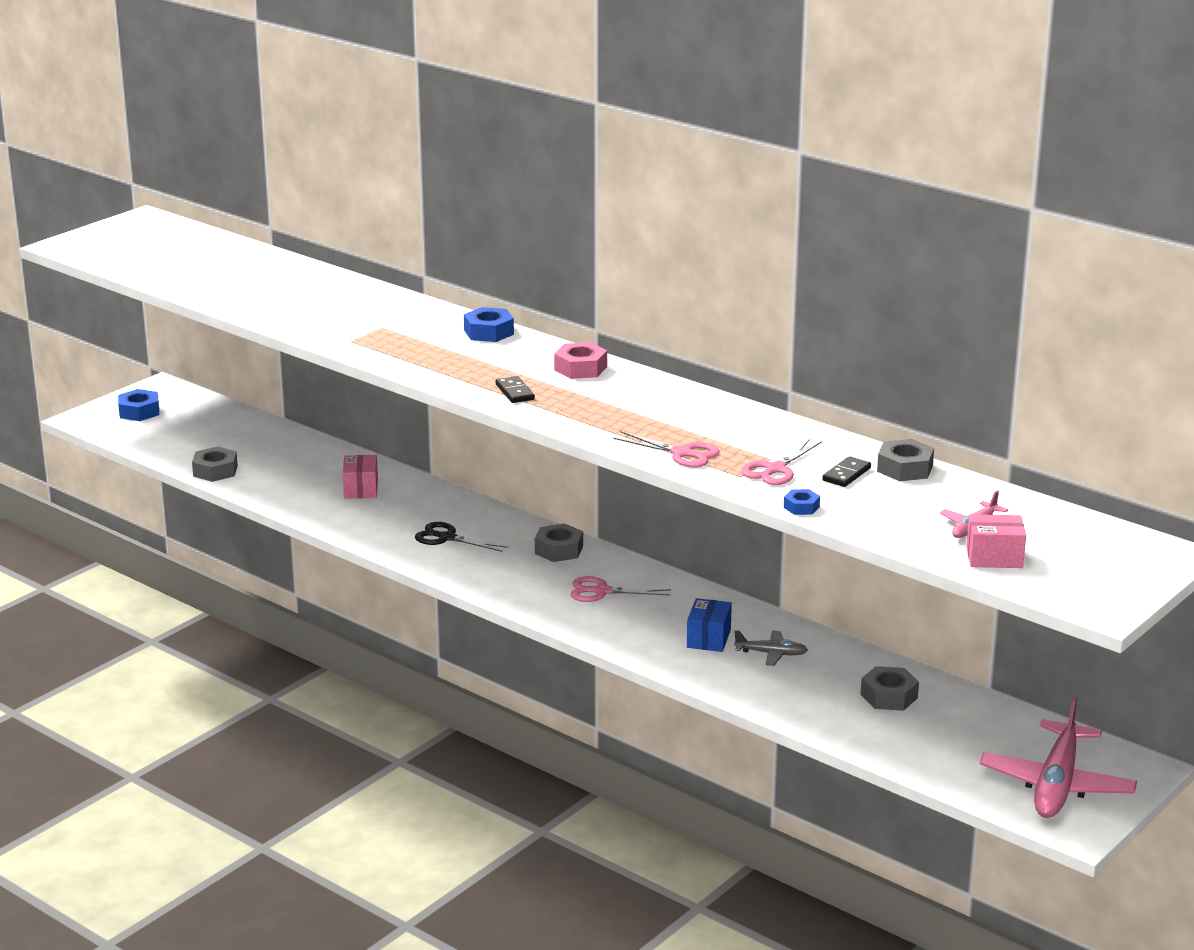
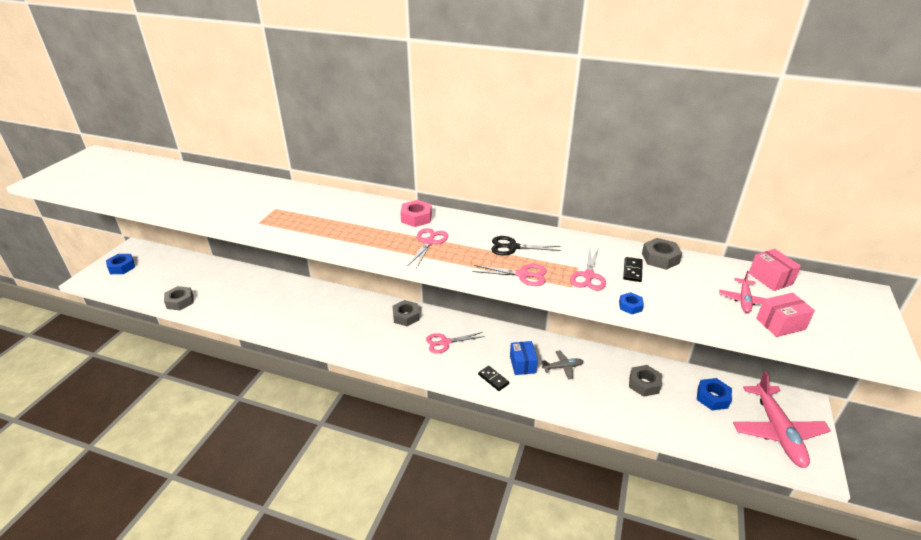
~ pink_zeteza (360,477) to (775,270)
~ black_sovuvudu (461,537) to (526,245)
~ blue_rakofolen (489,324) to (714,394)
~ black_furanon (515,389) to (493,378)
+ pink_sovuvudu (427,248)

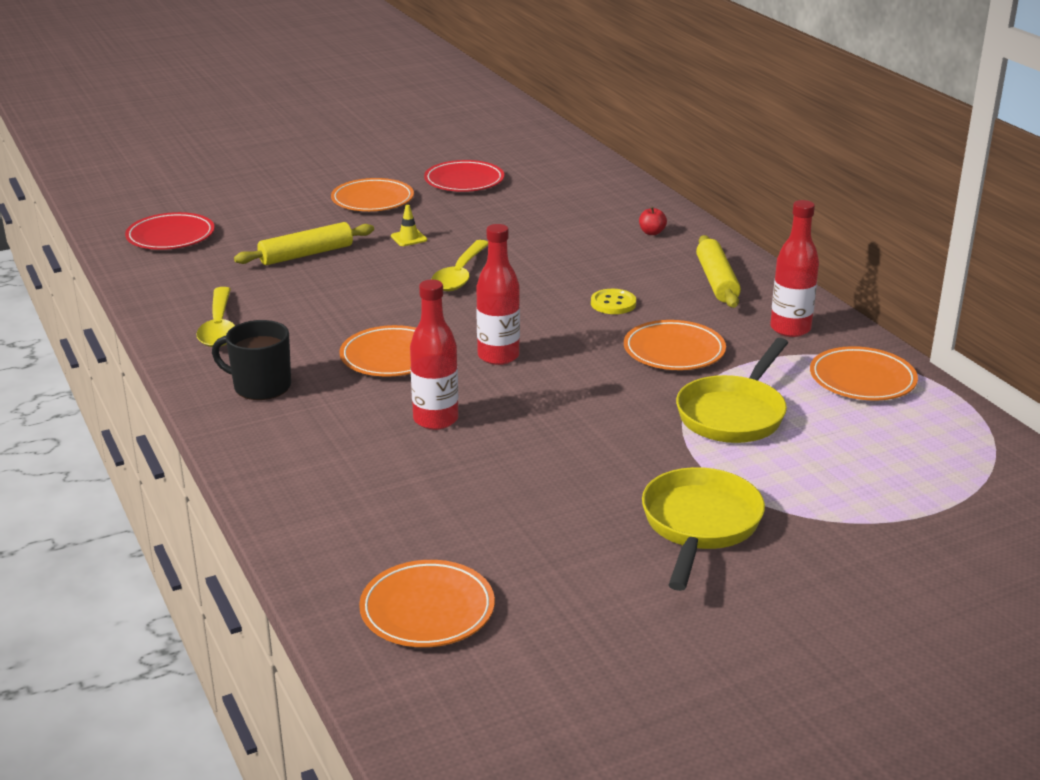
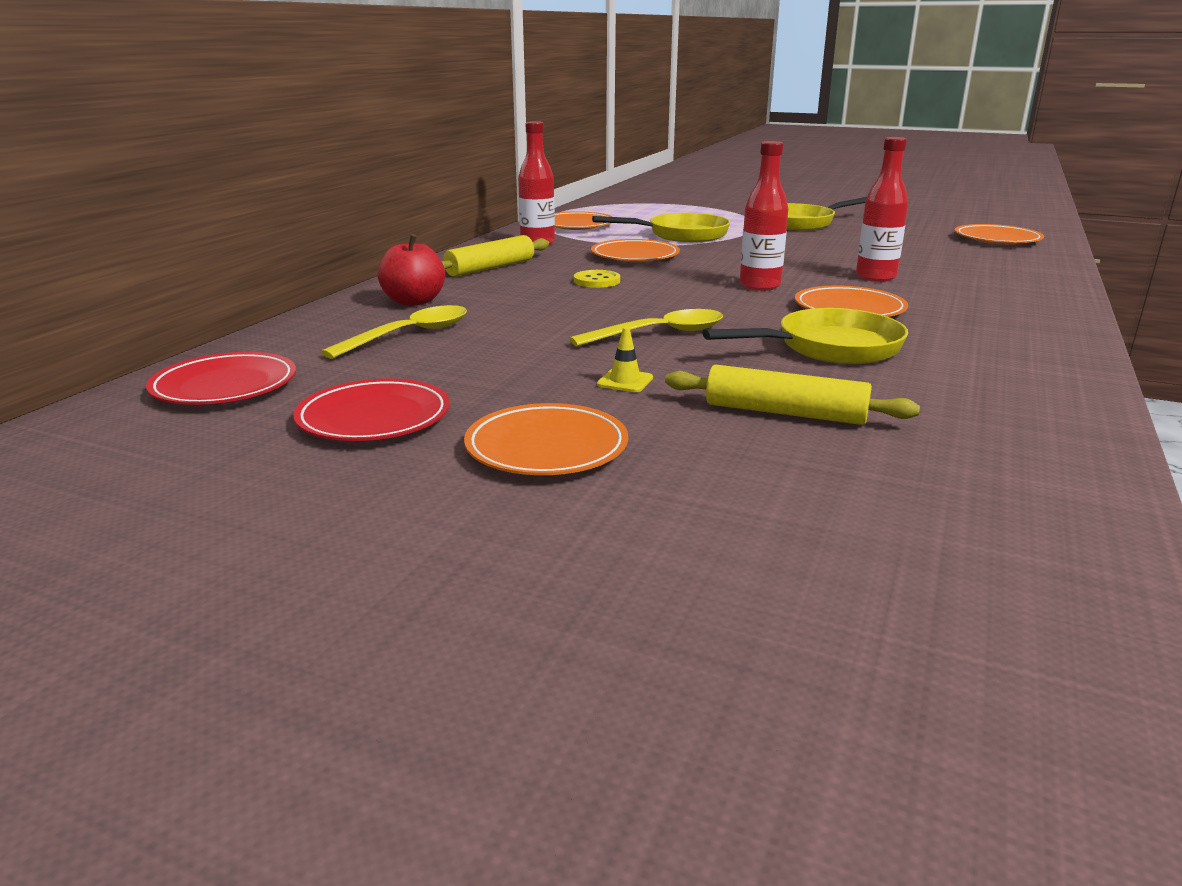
~ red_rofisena (170,231) to (221,378)
~ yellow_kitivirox (215,317) to (394,332)
- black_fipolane (251,360)
~ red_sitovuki (653,220) = (411,270) x1.91
+ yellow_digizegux (805,336)

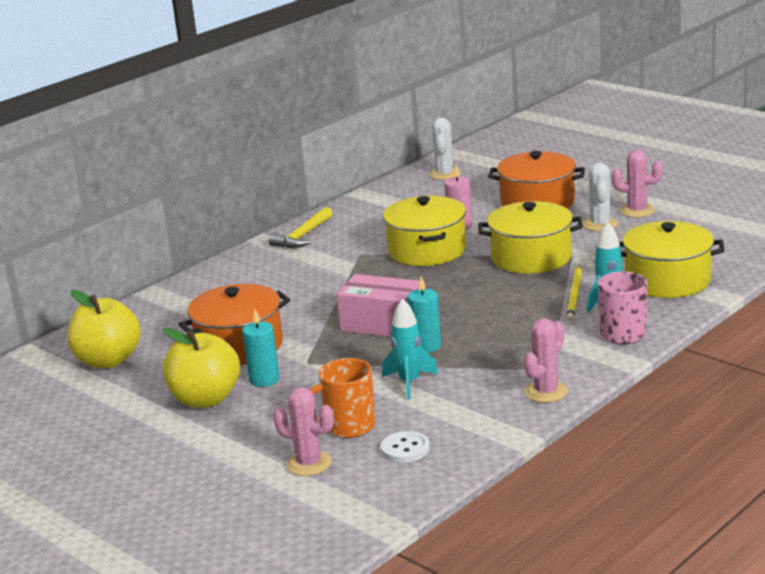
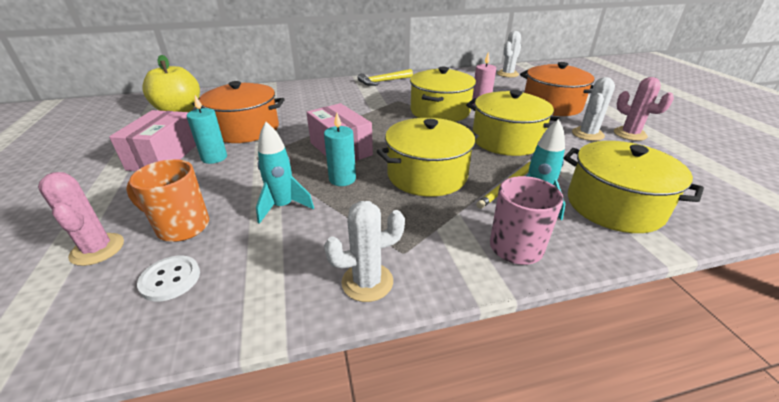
~ yellow_sitovuki (201,368) to pink_zeteza (152,140)
~ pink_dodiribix (546,360) to white_dodiribix (364,251)
+ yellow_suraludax (428,157)

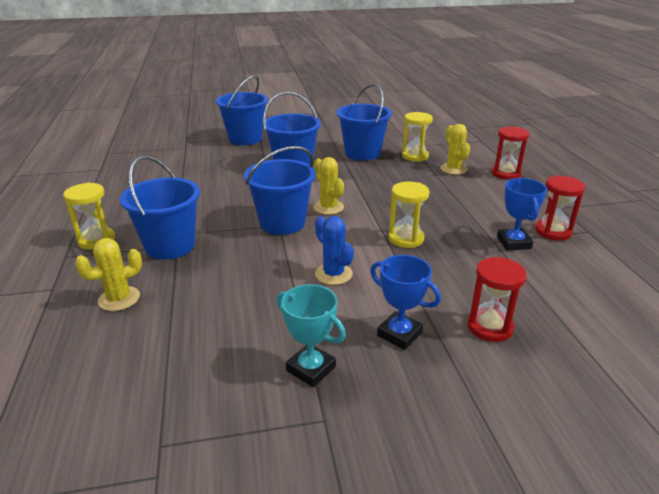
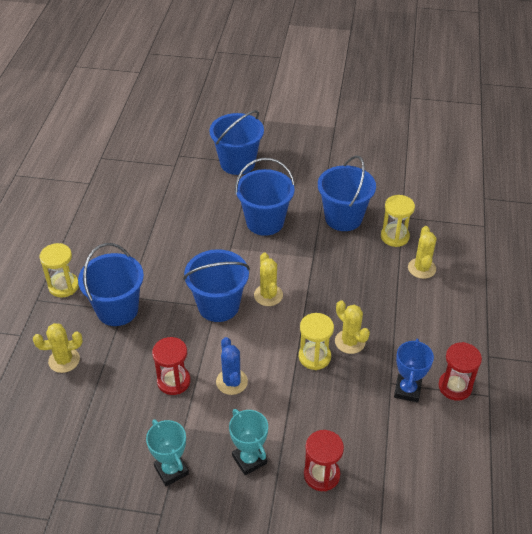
~ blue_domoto (405,302) to turquoise_domoto (248,442)
~ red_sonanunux (510,153) to (171,366)
+ yellow_dodiribix (352,327)

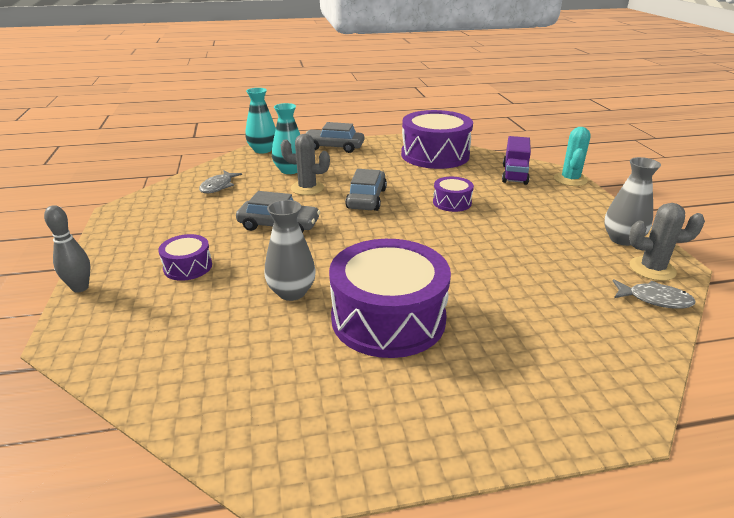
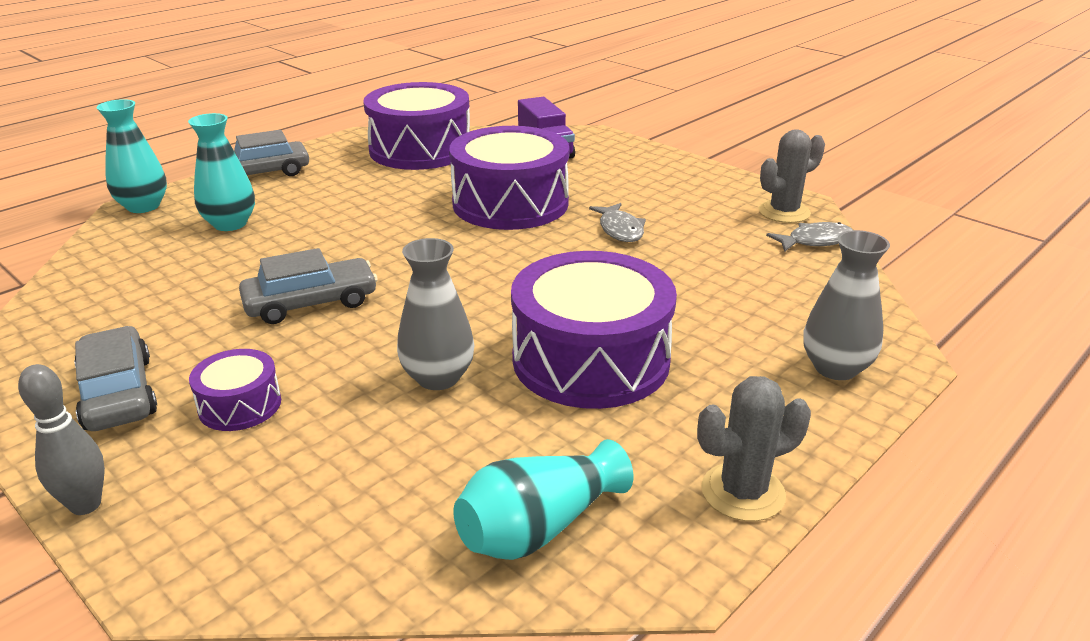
~ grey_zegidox (220,182) to (617,222)
~ grey_dodiribix (305,164) to (754,448)
~ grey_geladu (366,190) to (115,378)
~ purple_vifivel (453,194) = (509,178) x2.12
- turquoise_dodiribix (572,156)
~ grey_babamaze (632,201) to (846,305)
+ turquoise_babamaze (543,499)

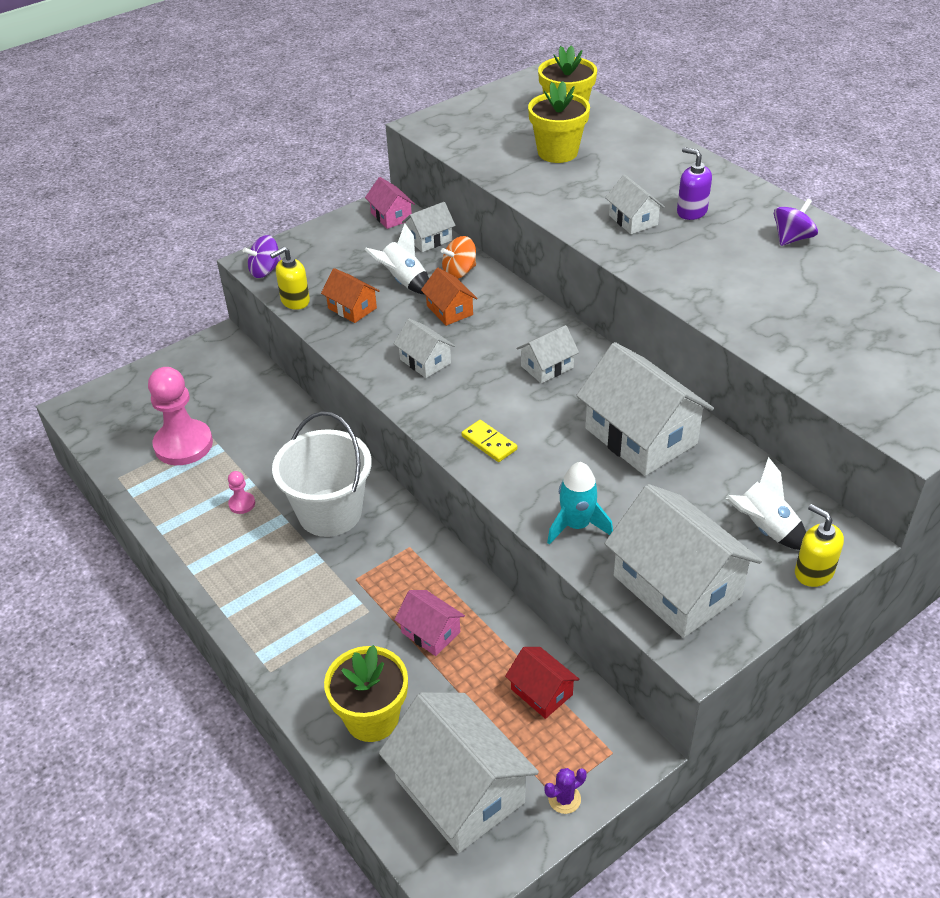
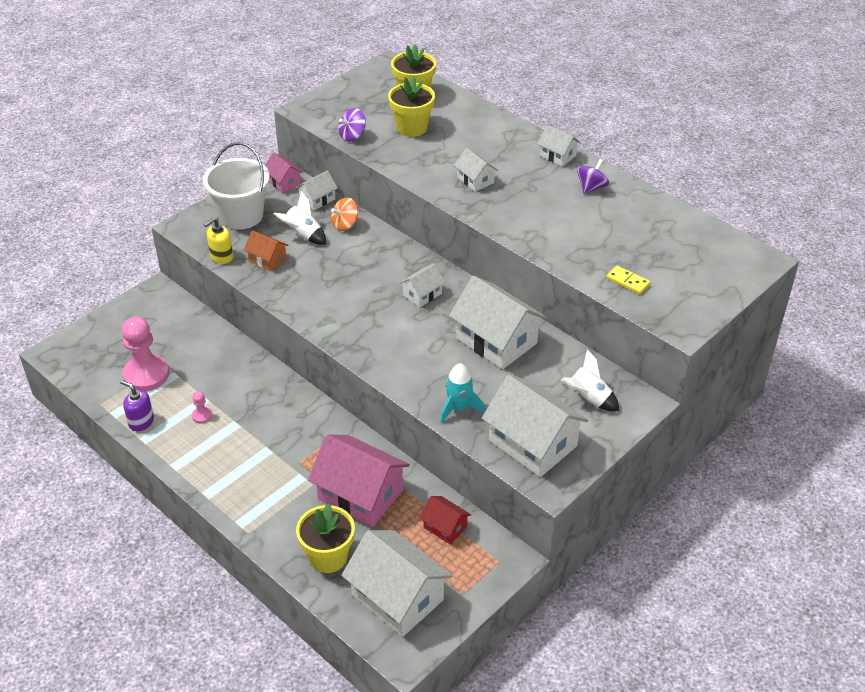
~ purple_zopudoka (262,256) to (352,125)
~ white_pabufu (322,474) to (236,185)
~ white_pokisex (424,348) to (559,145)
~ pink_pokisex (429,623) = (359,481) x2.00
- orange_pokisex (449,297)
~ yellow_furanon (489,441) to (628,280)
- purple_dodiribix (566,791)
~ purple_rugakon (694,183) to (137,405)
- yellow_rugakon (819,545)

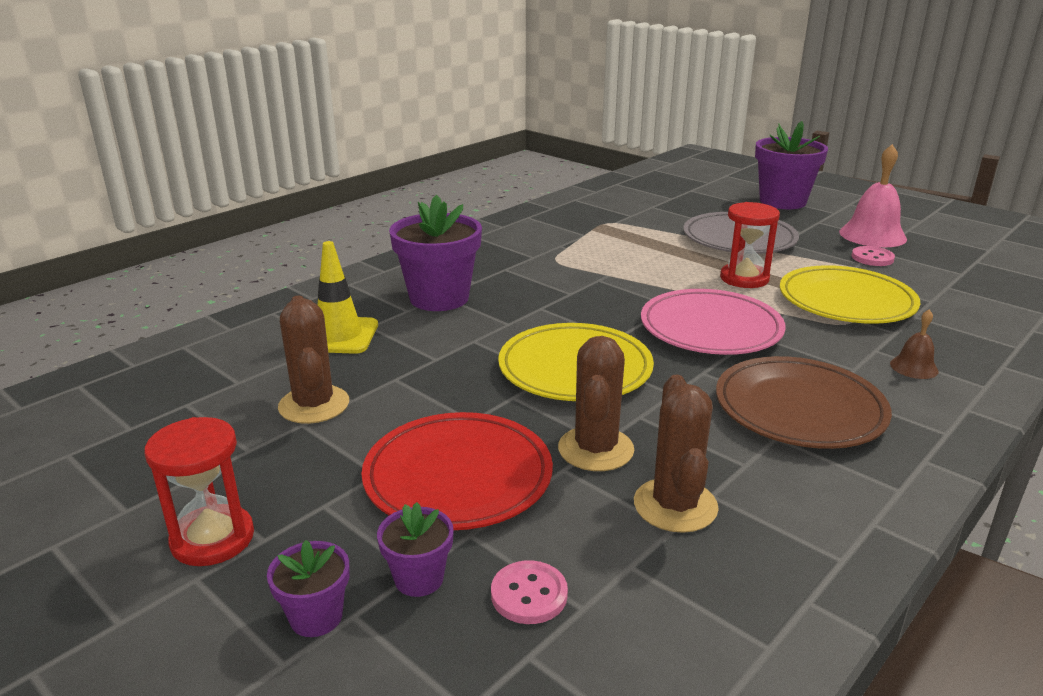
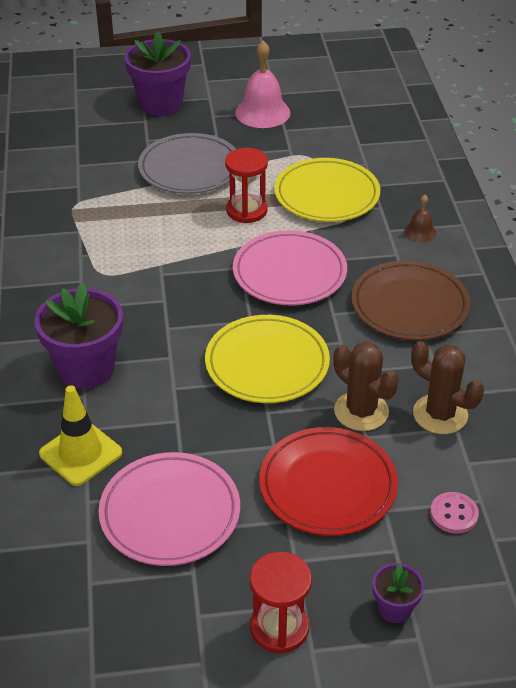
~ brown_dodiribix (313,359) to pink_rofisena (169,509)
- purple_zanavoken (415,549)
- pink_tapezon (873,256)

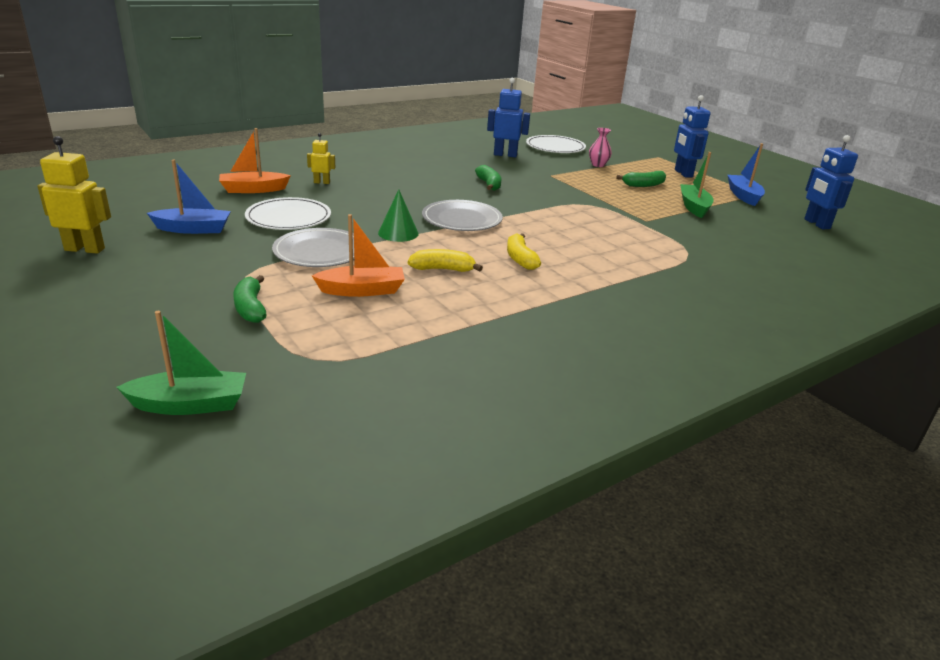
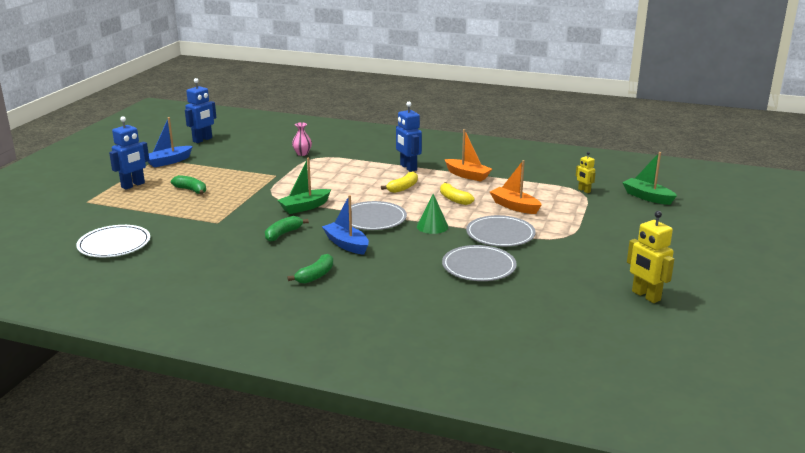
~ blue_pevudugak (189,197) to (345,225)
~ orange_pevudugak (255,160) to (468,155)
~ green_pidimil (249,299) to (310,269)
~ white_rofisena (288,213) to grey_rofisena (479,263)
~ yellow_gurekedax (321,158) to (586,172)
~ blue_gurekedax (508,117) to (409,137)
~ pink_babamaze (600,147) to (302,139)
~ green_pevudugak (697,185) to (304,186)

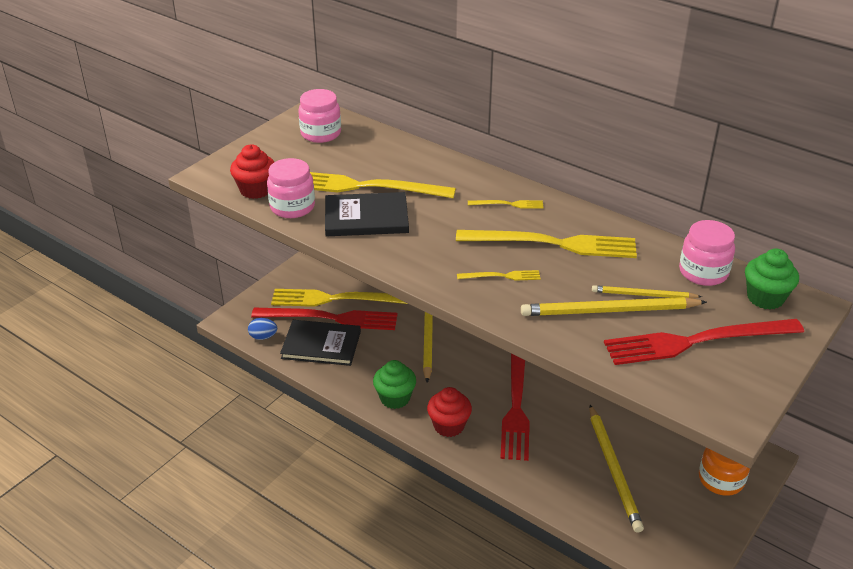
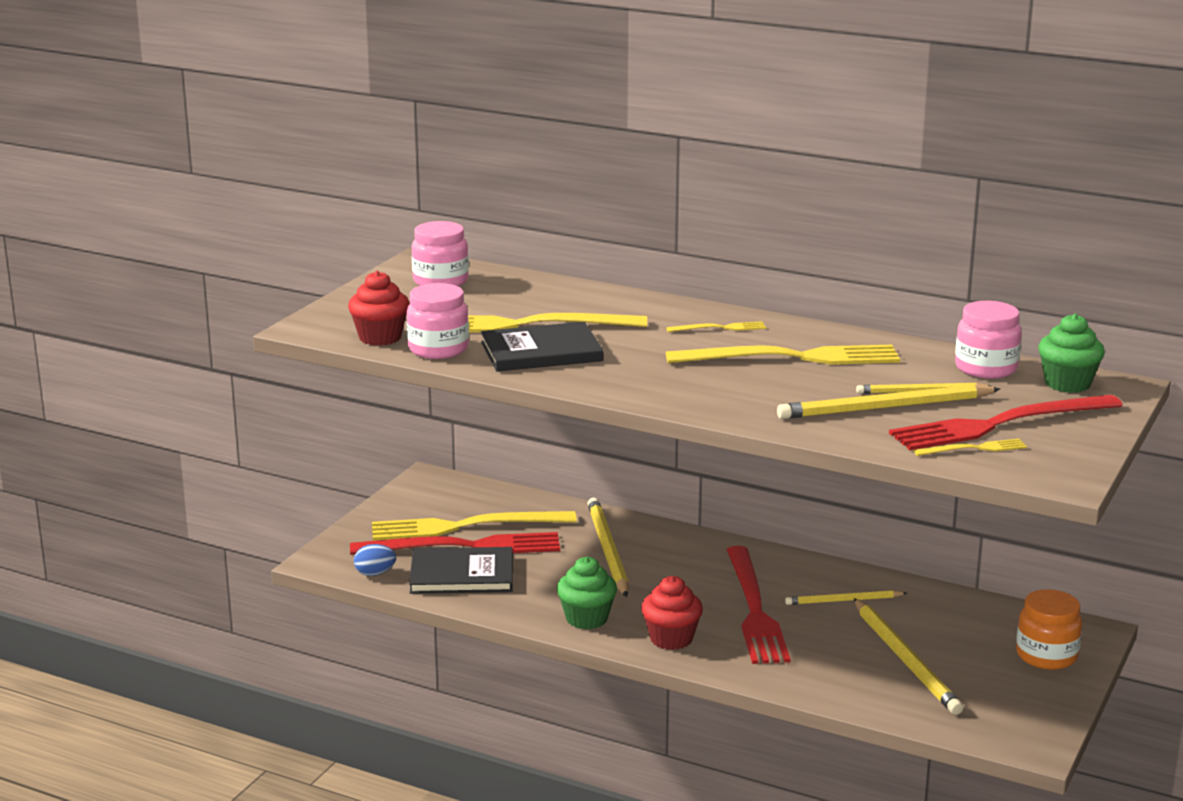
~ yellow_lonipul (499,275) to (970,447)
+ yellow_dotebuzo (846,597)

